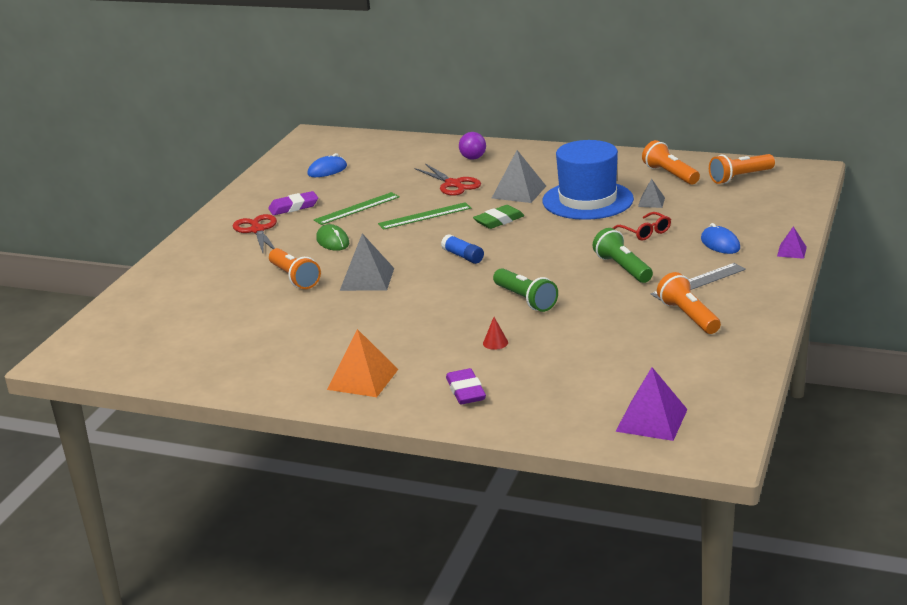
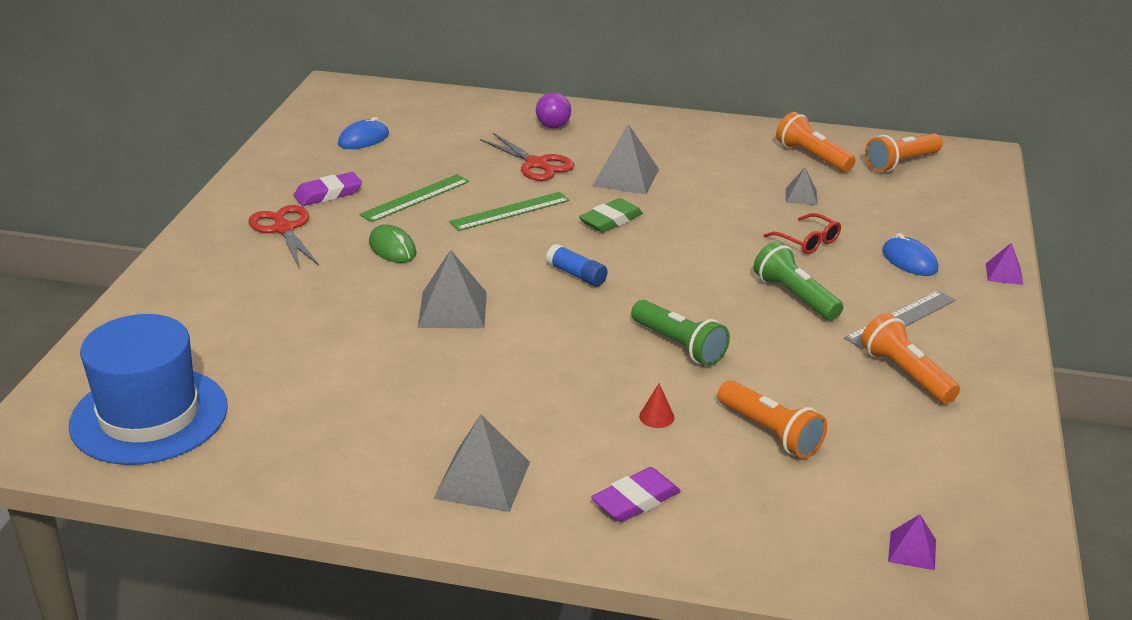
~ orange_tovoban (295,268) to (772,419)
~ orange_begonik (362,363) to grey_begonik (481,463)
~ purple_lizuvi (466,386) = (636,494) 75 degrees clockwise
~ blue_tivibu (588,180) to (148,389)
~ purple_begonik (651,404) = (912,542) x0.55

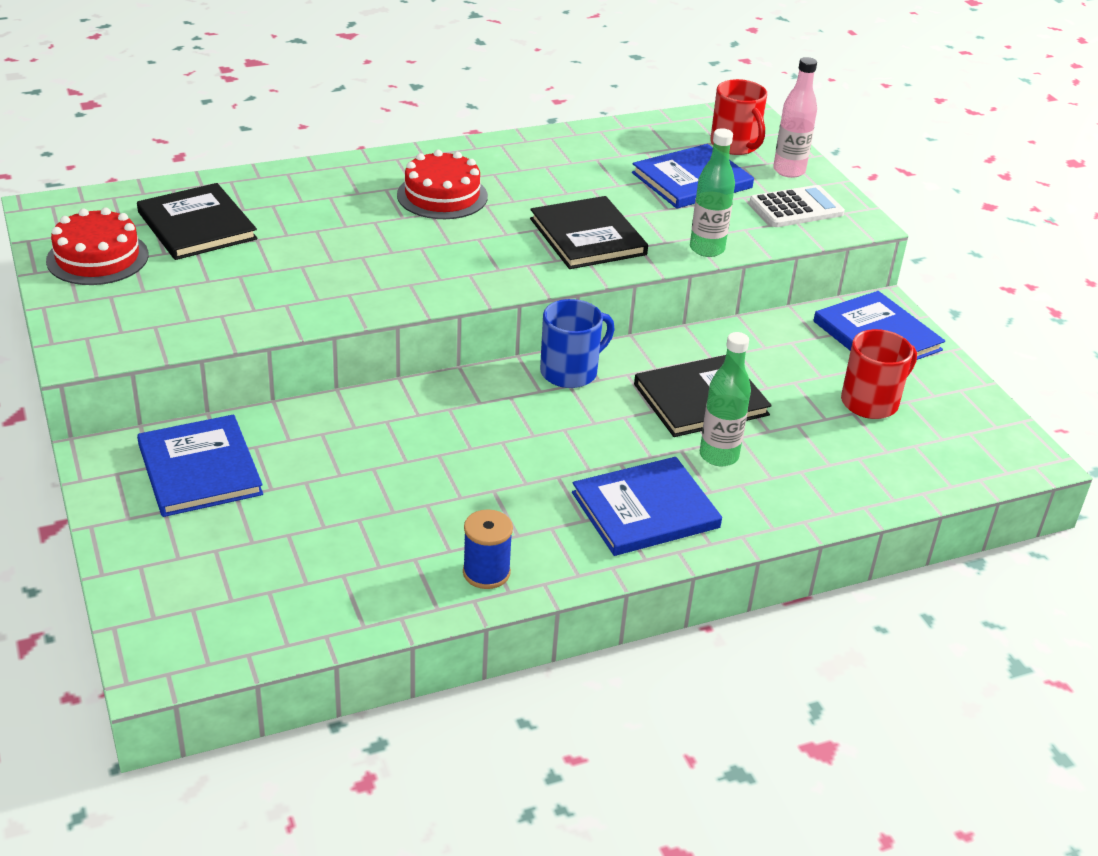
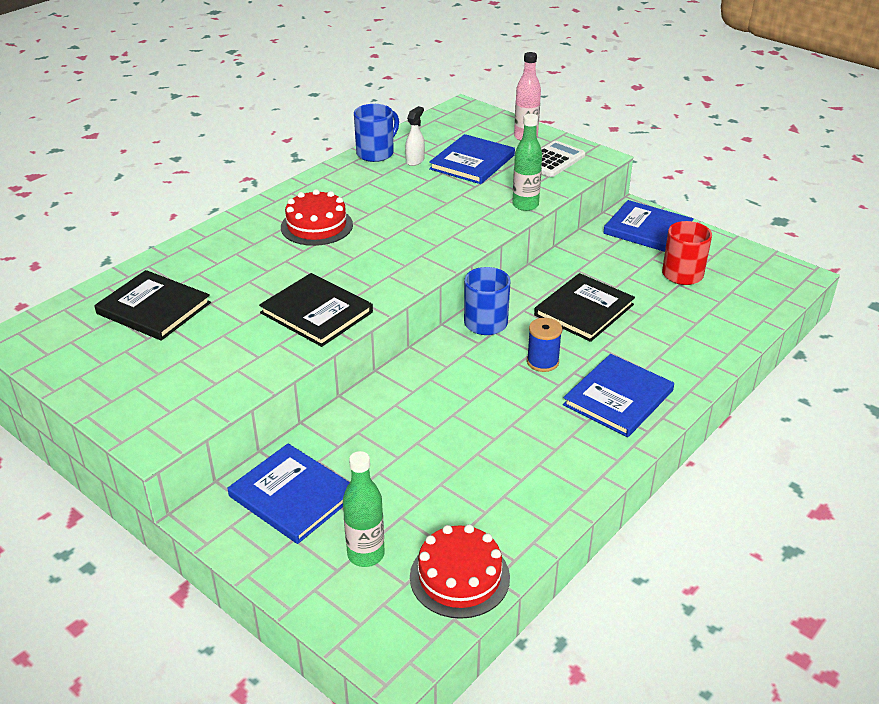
~ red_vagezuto (97,246) to (460,571)
~ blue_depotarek (488,549) to (544,345)
~ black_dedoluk (589,232) to (316,310)
~ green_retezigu (725,399) to (364,509)
- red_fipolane (738,117)
+ blue_fipolane (376,133)
+ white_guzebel (415,136)

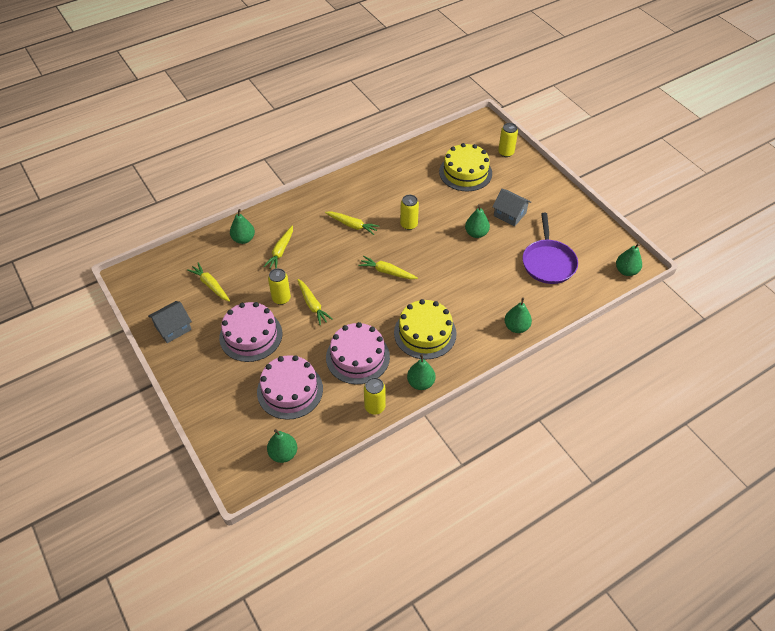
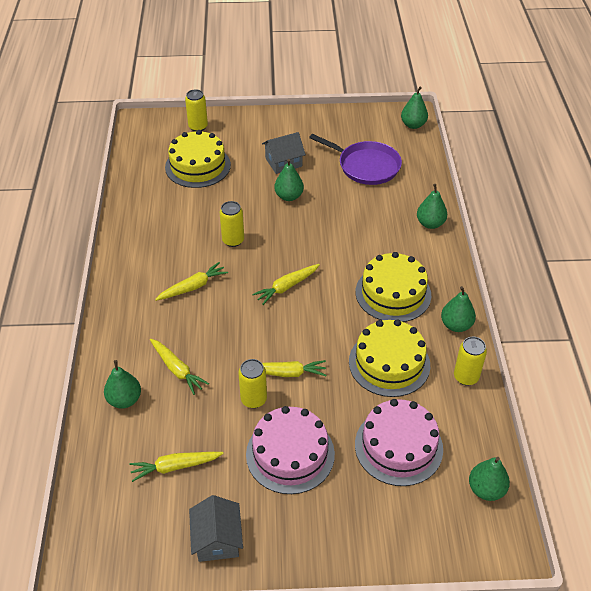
~ pink_vagezuto (358,353) to yellow_vagezuto (389,358)

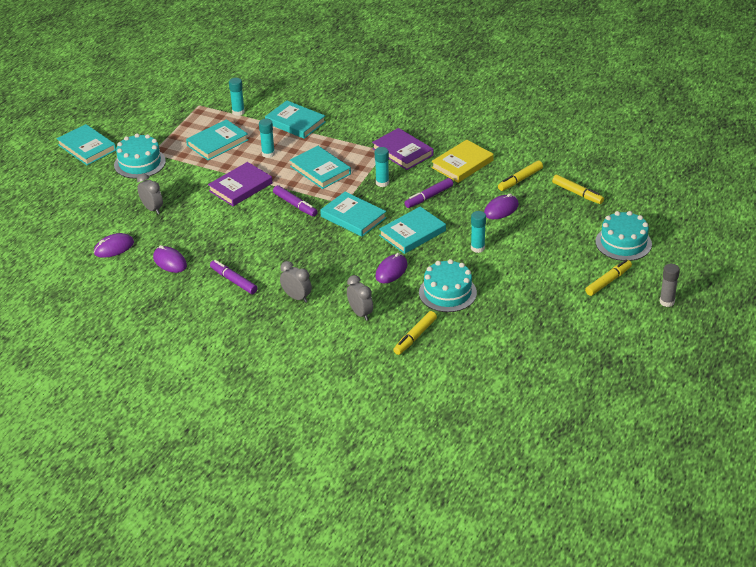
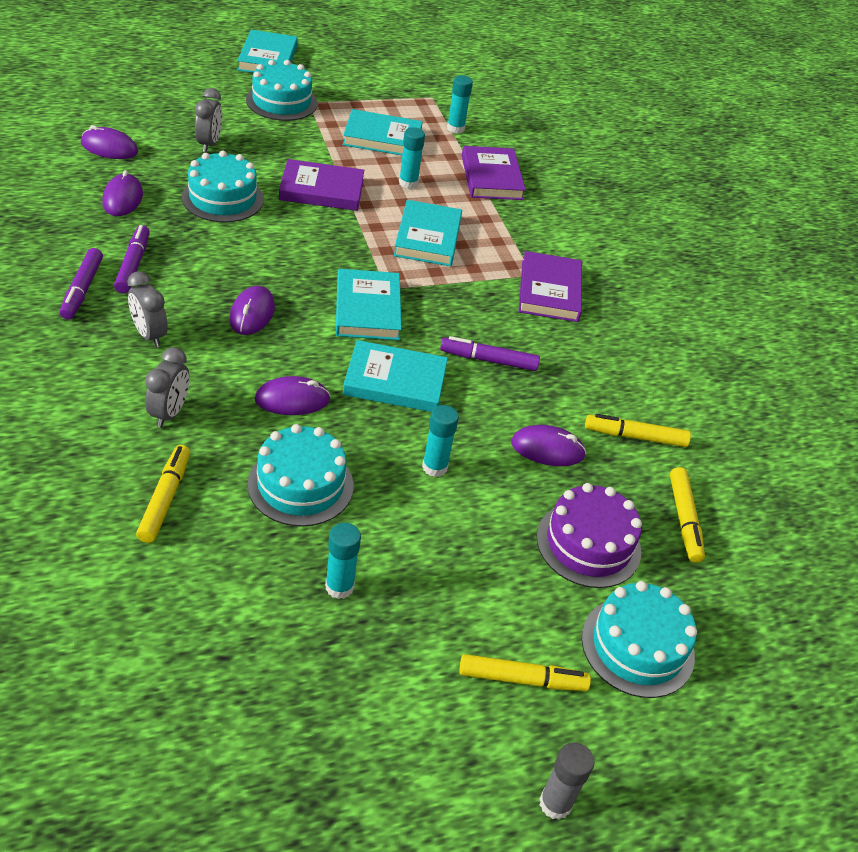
~ turquoise_dedoluk (295,119) to purple_dedoluk (494,173)
~ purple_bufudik (295,201) to (81,283)
~ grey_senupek (296,282) = (148,309) 150 degrees clockwise
~ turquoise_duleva (382,167) to (343,561)
~ yellow_bufudik (415,333) = (163,494) 105 degrees clockwise
- yellow_dedoluk (462,161)
+ turquoise_vagezuto (223,186)
+ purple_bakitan (252,310)
+ purple_vagezuto (589,535)

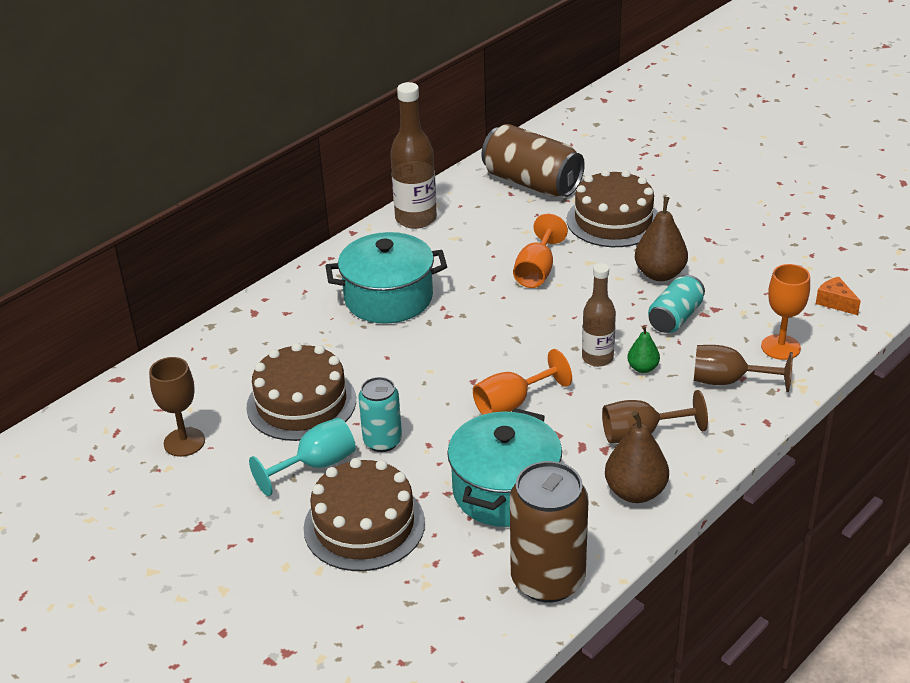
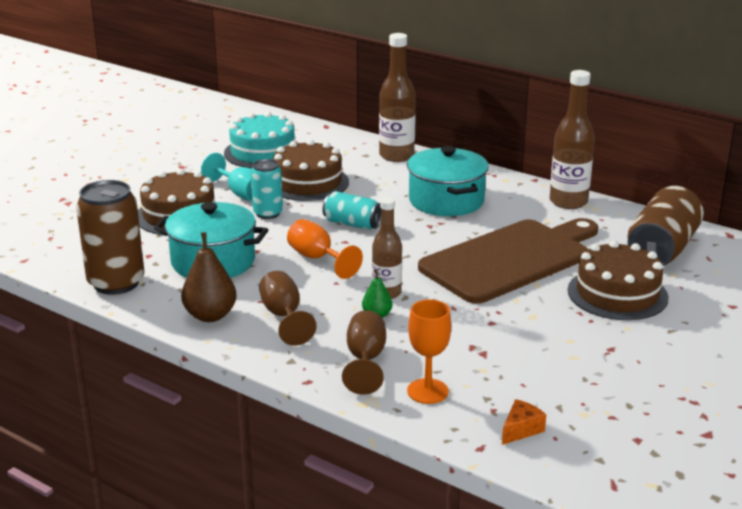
~ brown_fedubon (177,407) to turquoise_vagezuto (259,140)
~ orange_fedubon (540,251) to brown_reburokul (508,261)
- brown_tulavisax (661,239)
~ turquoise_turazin (676,304) to (352,210)
+ brown_retezigu (397,97)

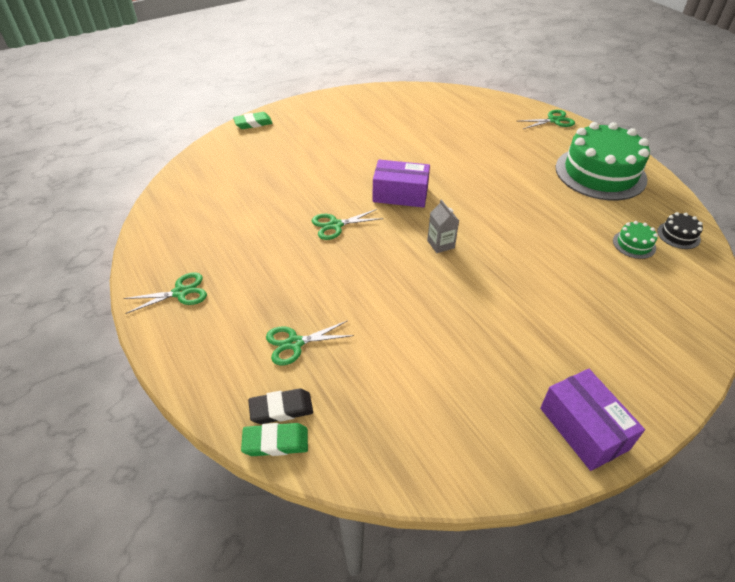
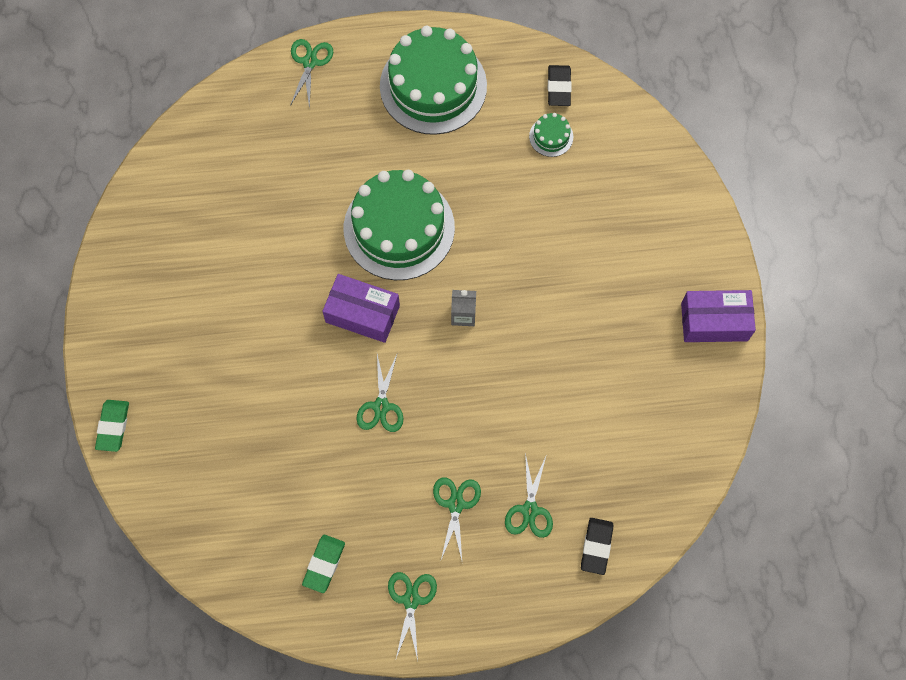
~ green_lizuvi (274,439) to (323,564)
~ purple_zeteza (401,184) = (361,308) 75 degrees clockwise
~ black_vagezuto (680,230) to black_lizuvi (560,85)
+ green_vagezuto (399,225)
+ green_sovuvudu (457,518)

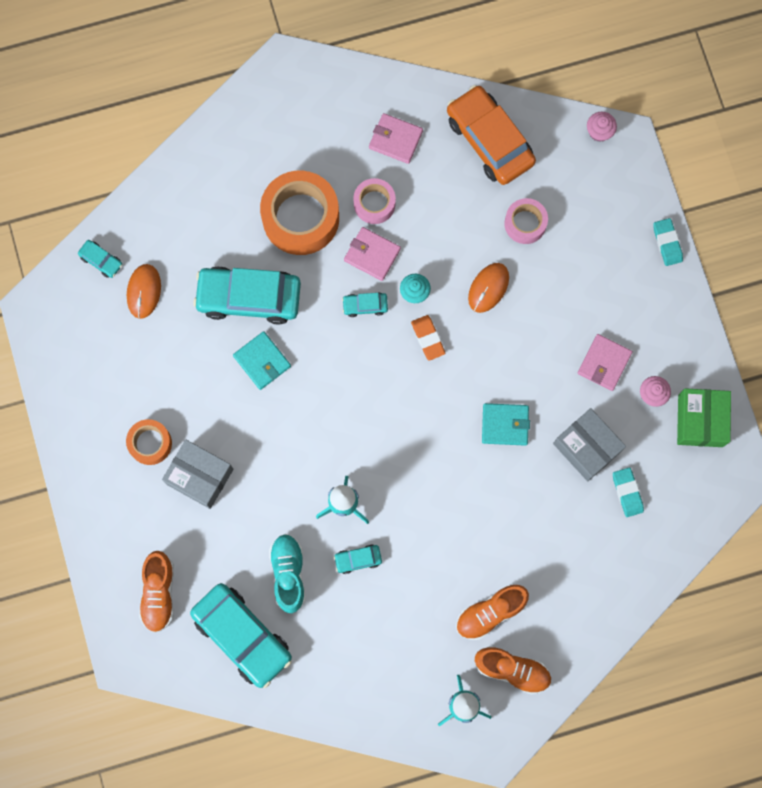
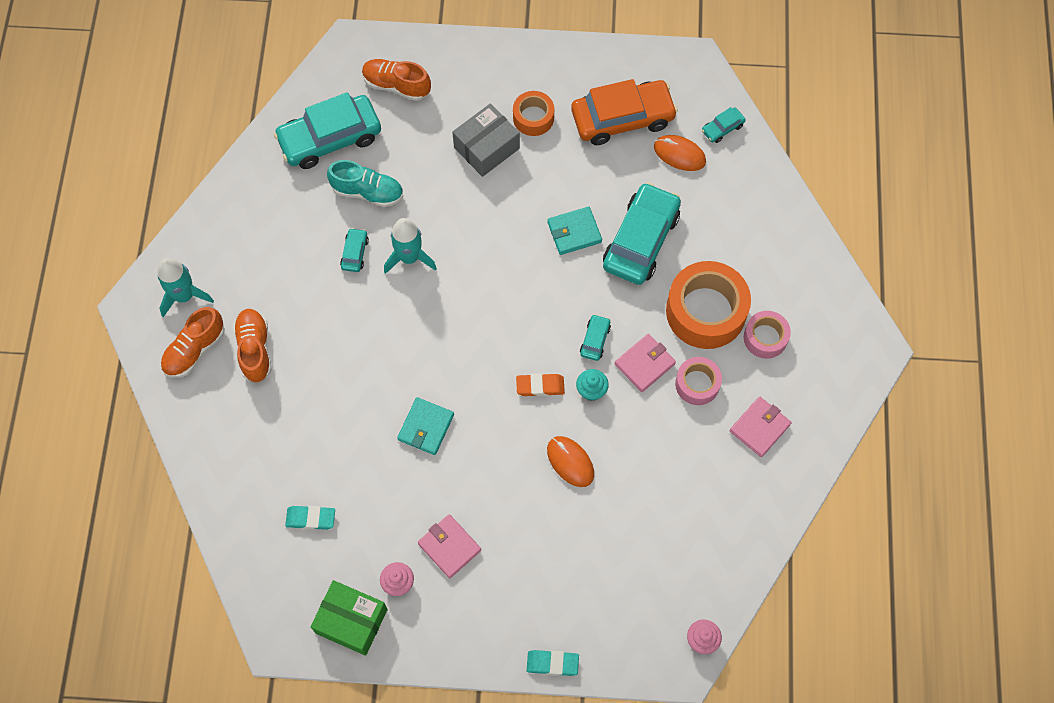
~ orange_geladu (491,135) to (624,112)
~ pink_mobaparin (526,221) to (767,335)
- grey_zeteza (589,444)

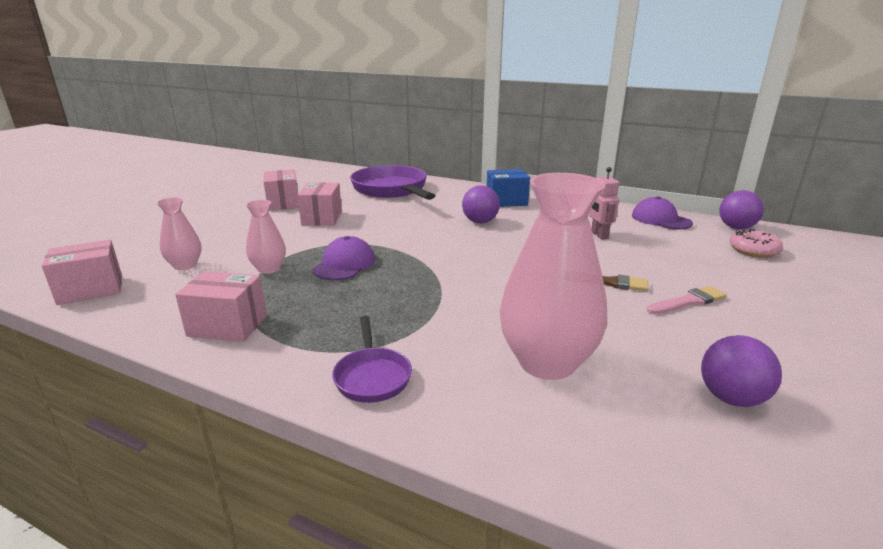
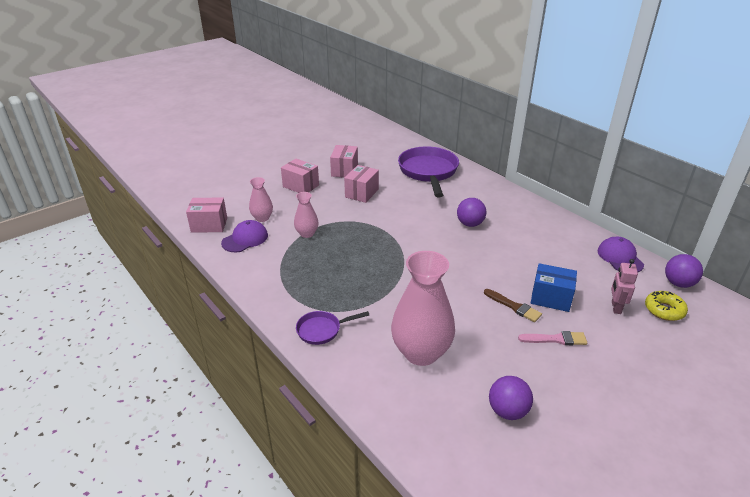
~ pink_zeteza (221,306) to (300,176)
~ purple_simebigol (343,258) to (244,236)
~ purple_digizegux (372,359) = (332,328) 60 degrees clockwise
~ blue_zeteza (508,188) to (554,287)
~ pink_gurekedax (604,203) to (624,286)
~ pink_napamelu (756,243) to yellow_napamelu (666,306)

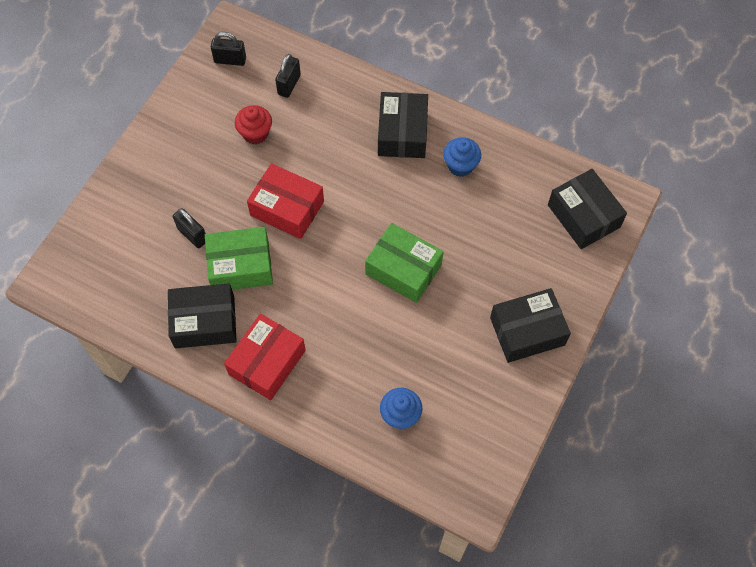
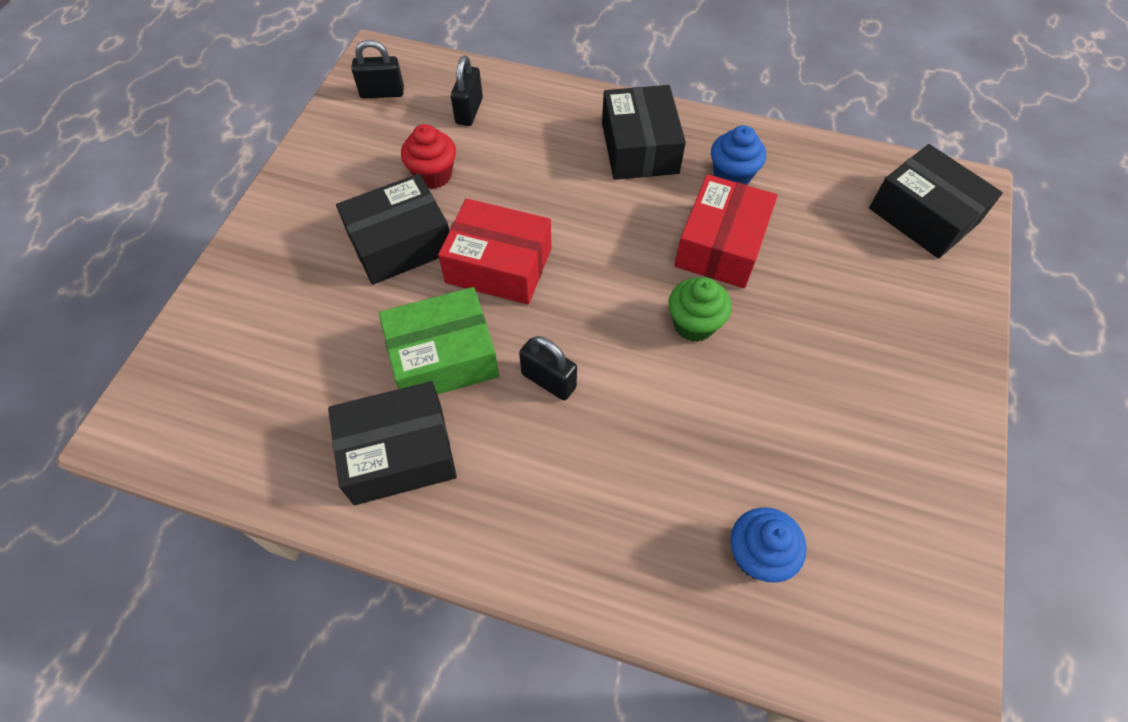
~ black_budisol (189,228) to (548,368)
~ red_zeteza (265,357) to (726,231)
~ green_zeteza (404,263) to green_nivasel (700,309)
~ black_zeteza (530,325) to (392,229)

